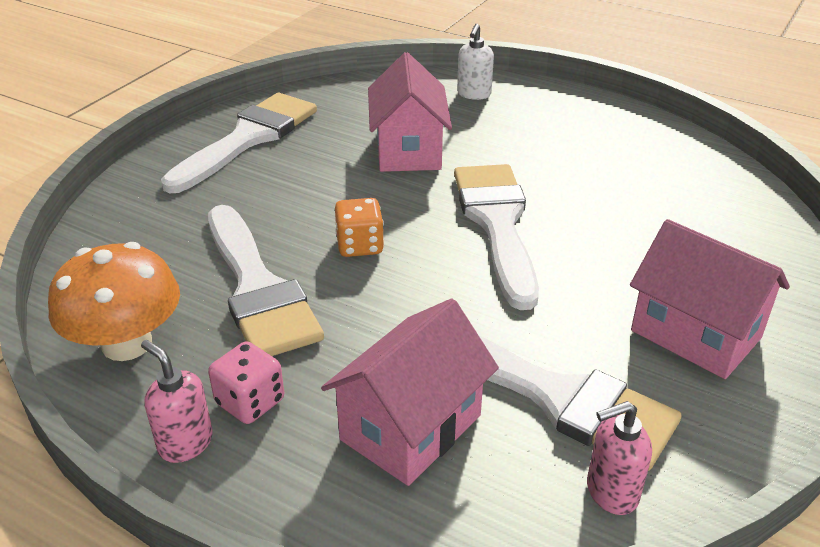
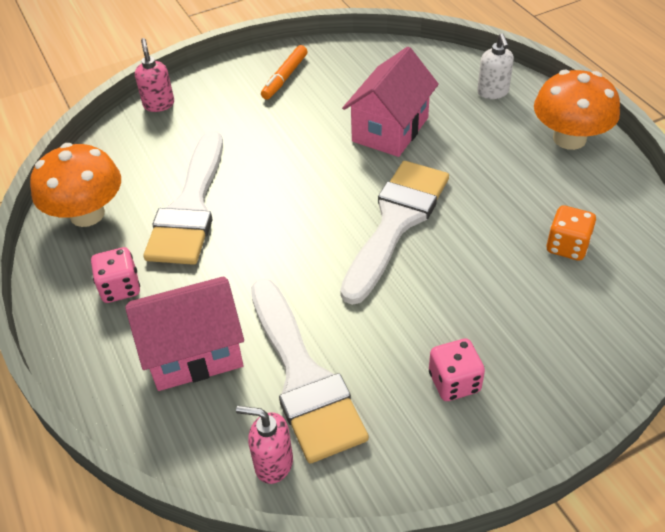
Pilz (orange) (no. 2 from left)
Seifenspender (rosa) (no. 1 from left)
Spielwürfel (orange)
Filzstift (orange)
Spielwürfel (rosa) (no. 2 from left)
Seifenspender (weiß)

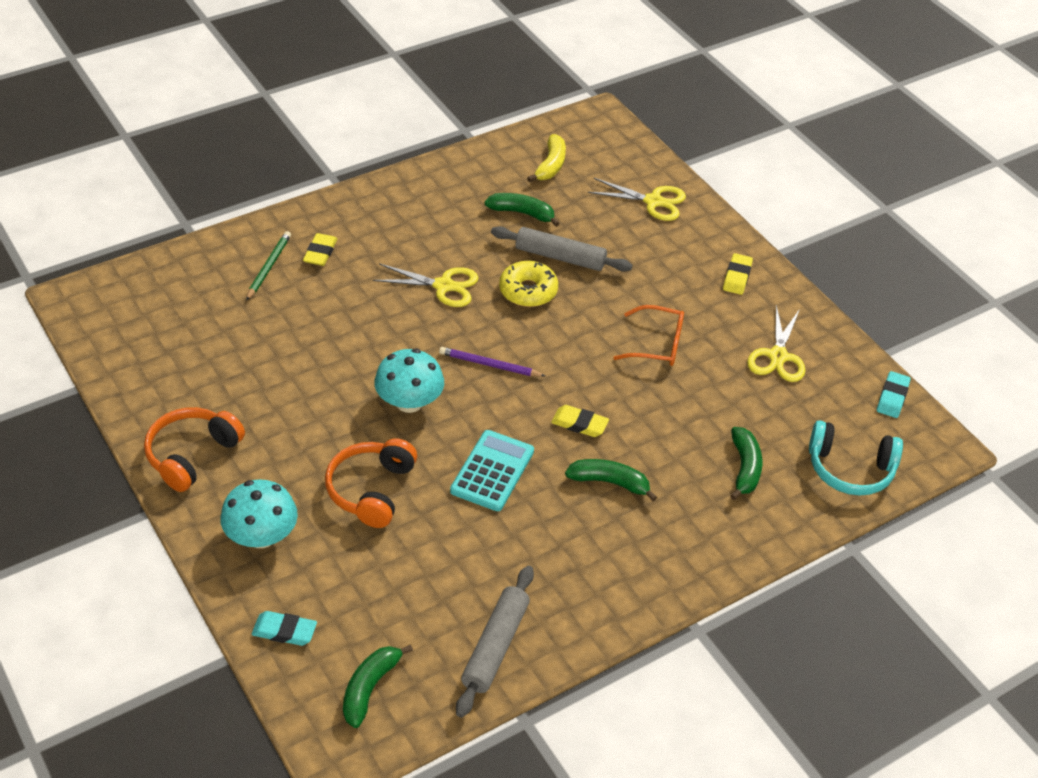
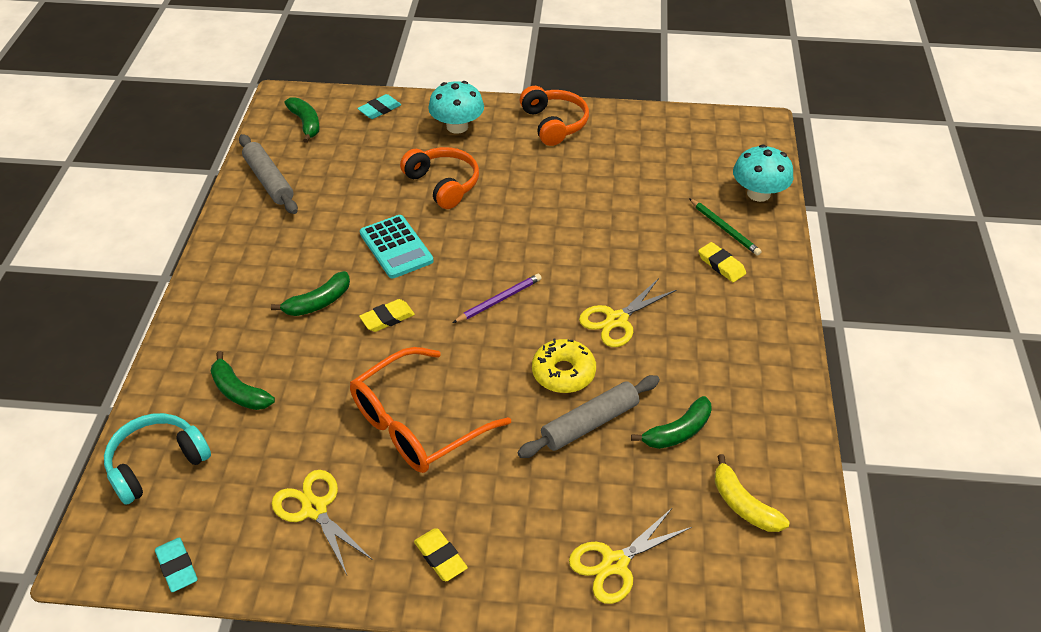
Pilz (türkis) (no. 2 from left)
Brille (orange)

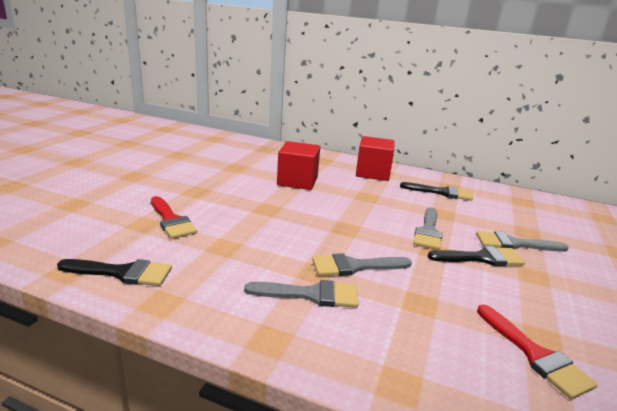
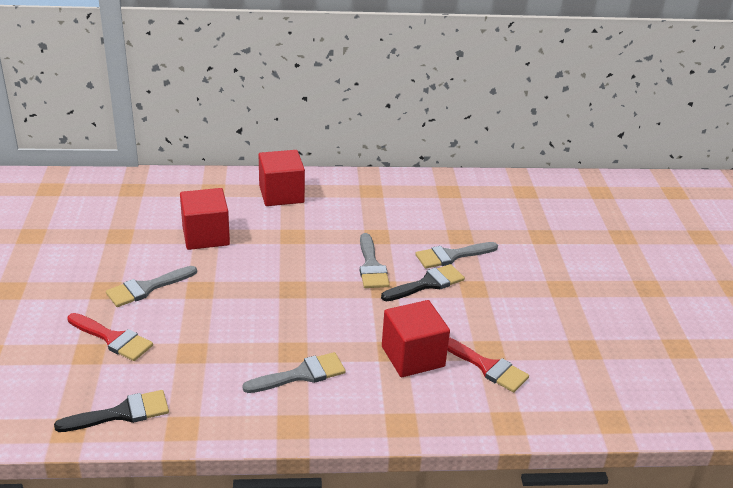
Pinsel (schwarz) (no. 2 from left in the first image)
Kubus (rot) (no. 3 from left)
Pinsel (grau) (no. 1 from left)

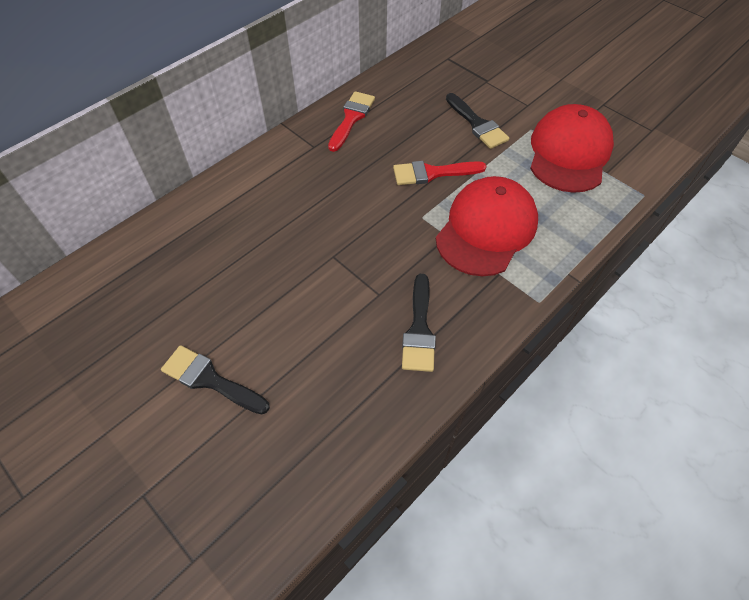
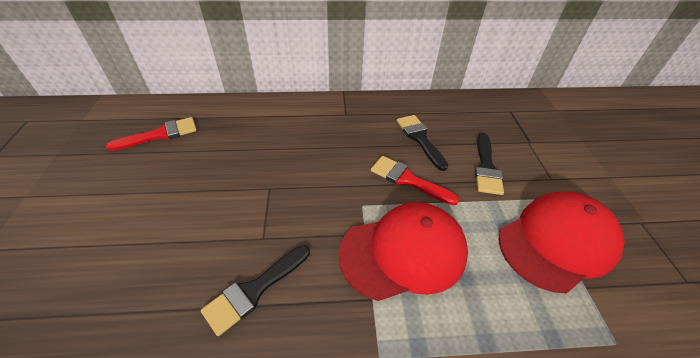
Pinsel (schwarz) (no. 2 from left)
Pinsel (rot) (no. 1 from left)

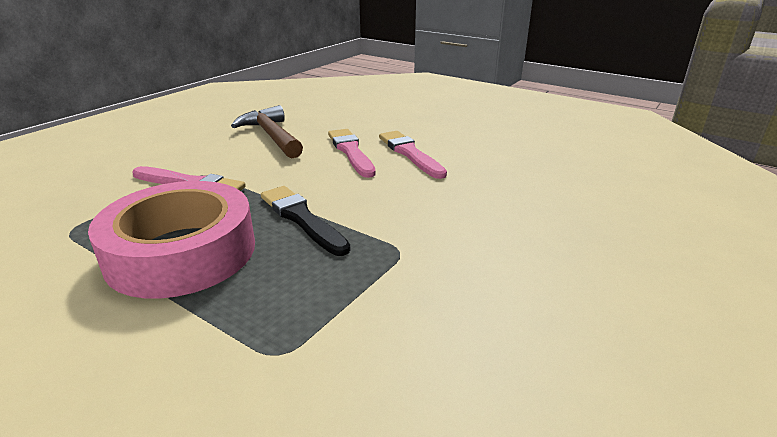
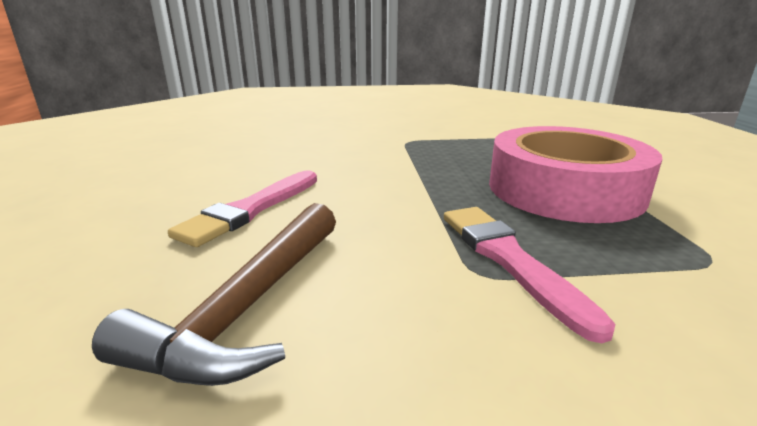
Pinsel (schwarz)
Pinsel (rosa) (no. 3 from left in the first image)

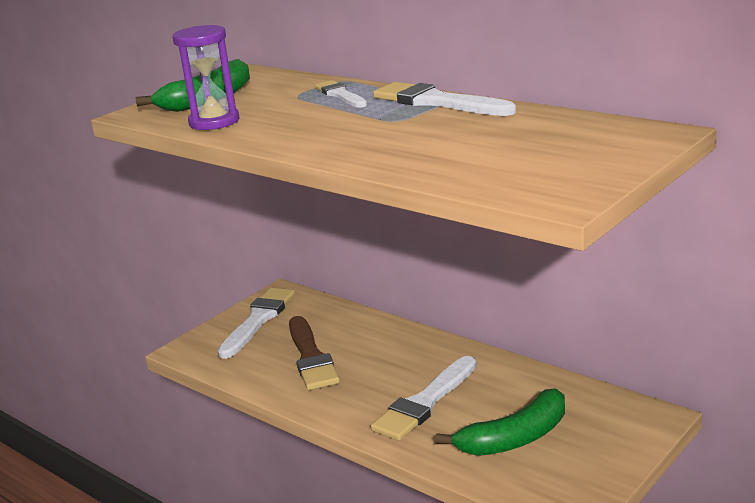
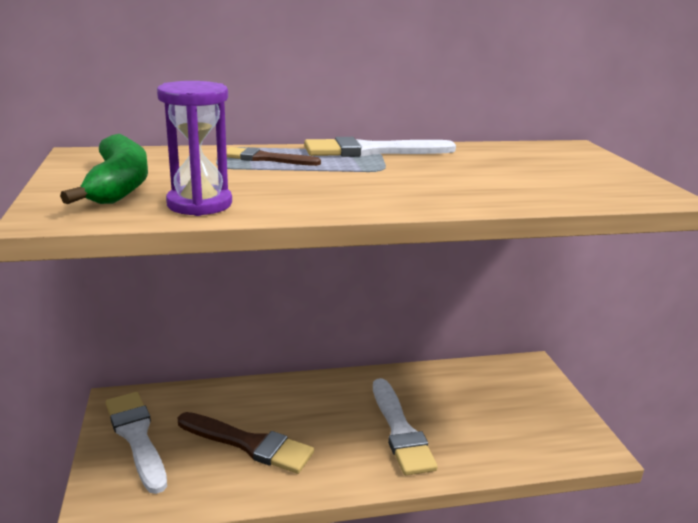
Banane (grün) (no. 2 from left in the first image)
Pinsel (braun) (no. 2 from left)

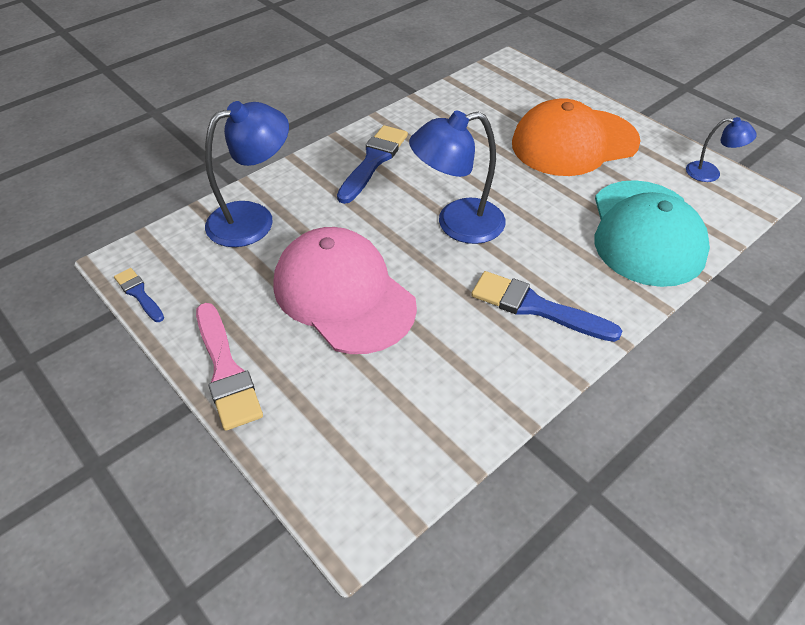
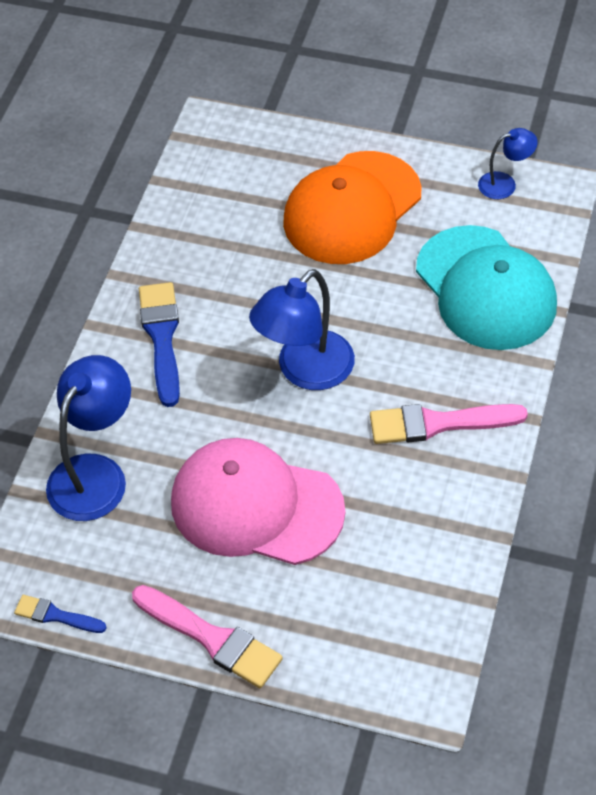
Pinsel (rosa) (no. 2 from left)

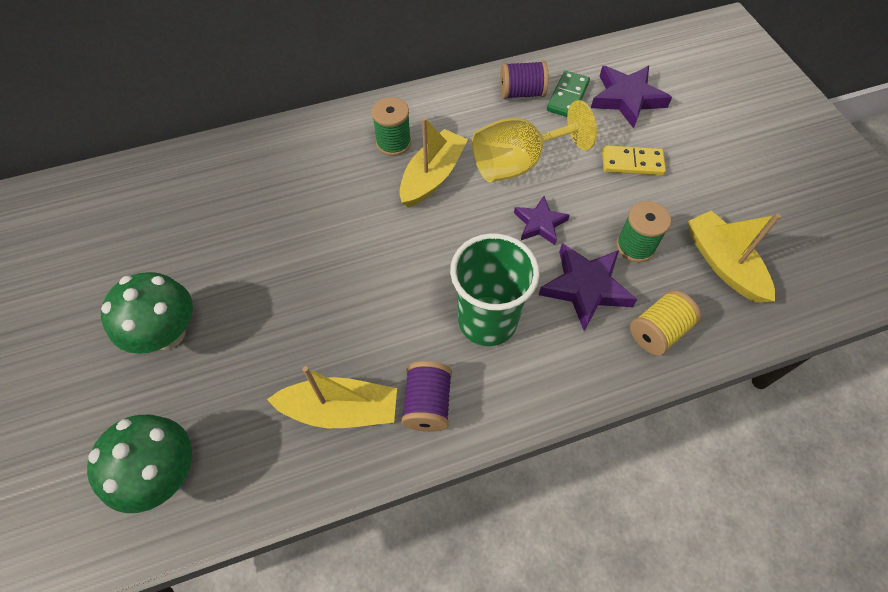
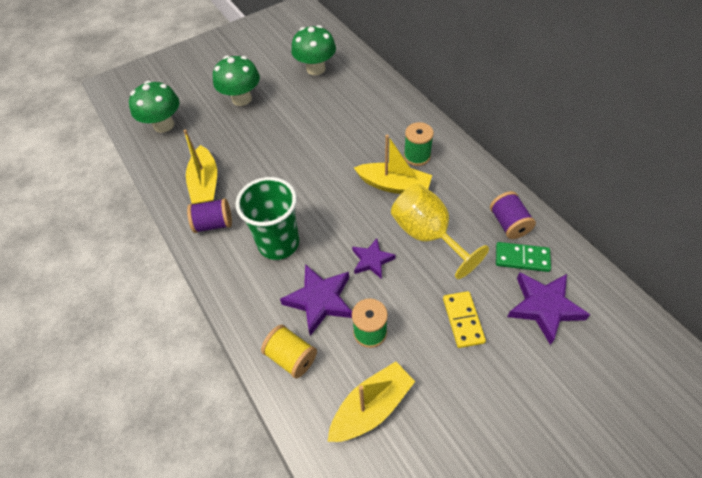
Pilz (grün) (no. 3 from left)

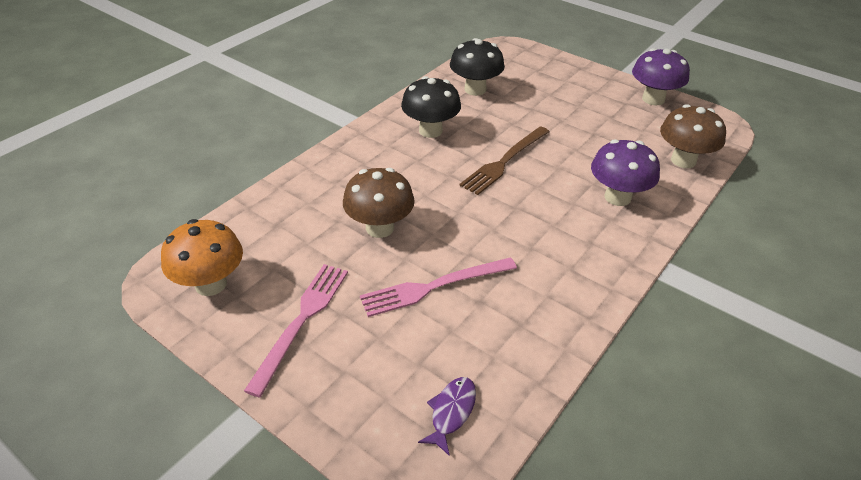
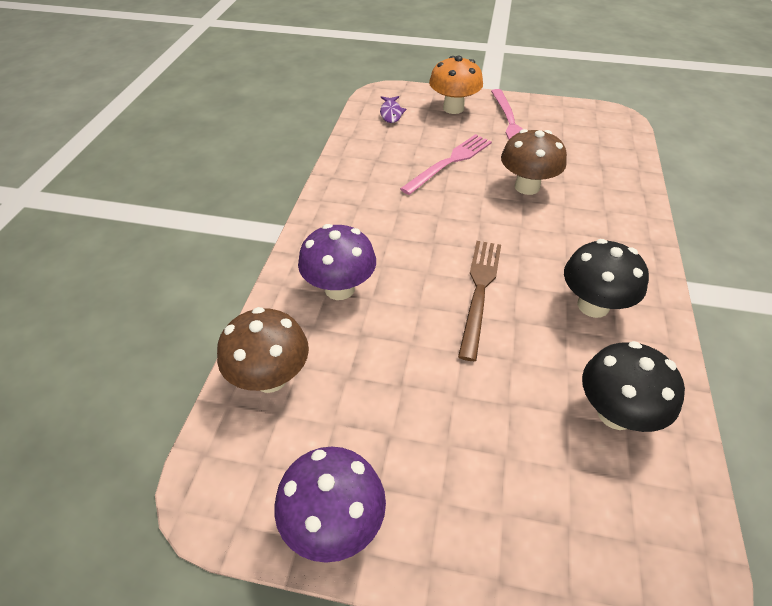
Pilz (orange)

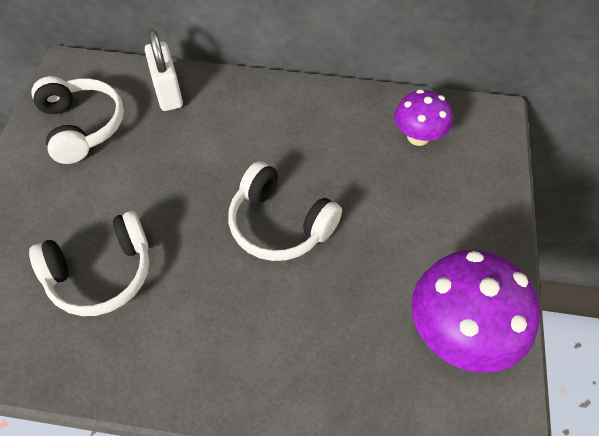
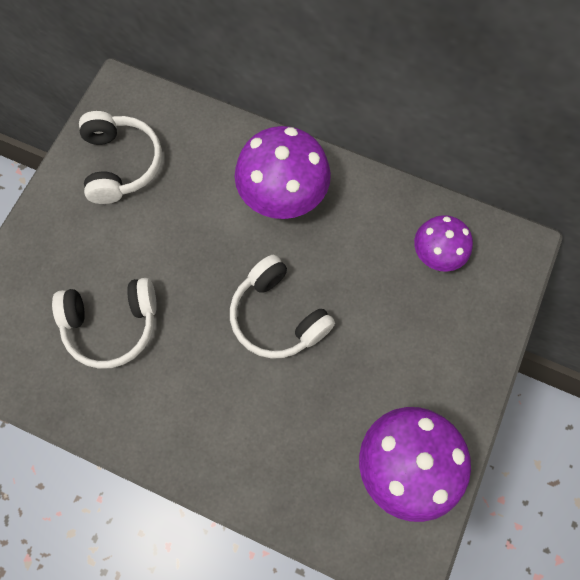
Vorhängeschloss (weiß)
Pilz (lila) (no. 1 from left)

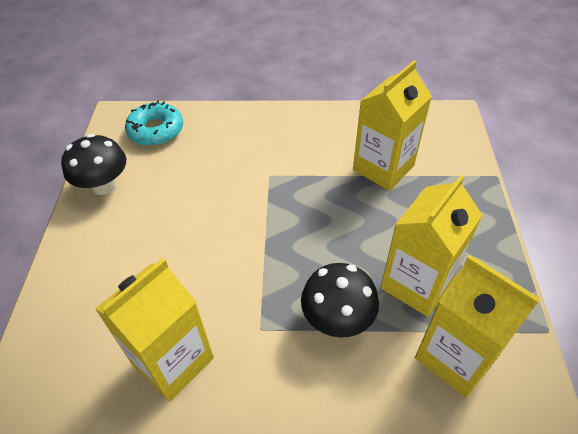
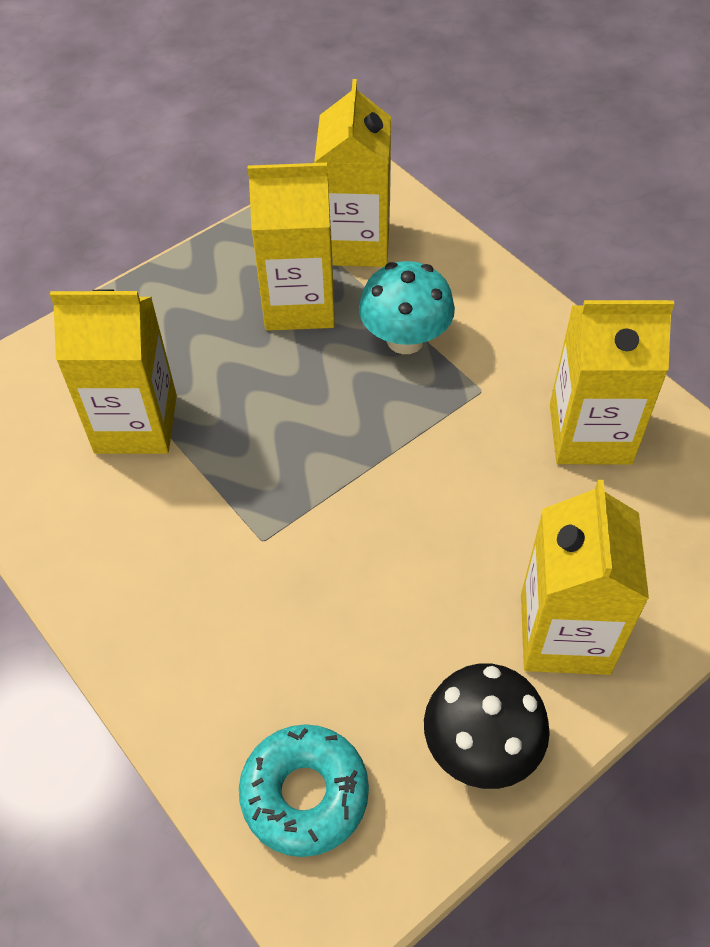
Getränkekarton (gelb) (no. 4 from left)
Pilz (türkis)

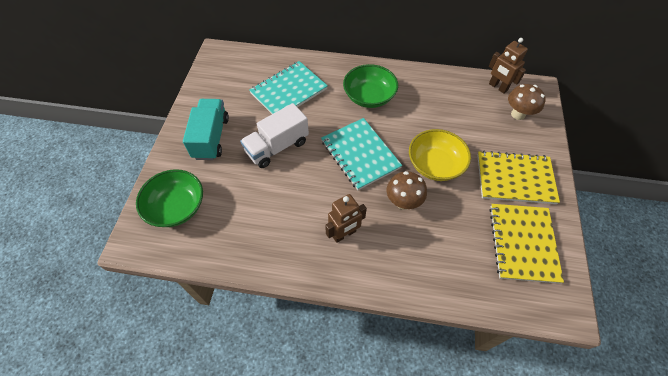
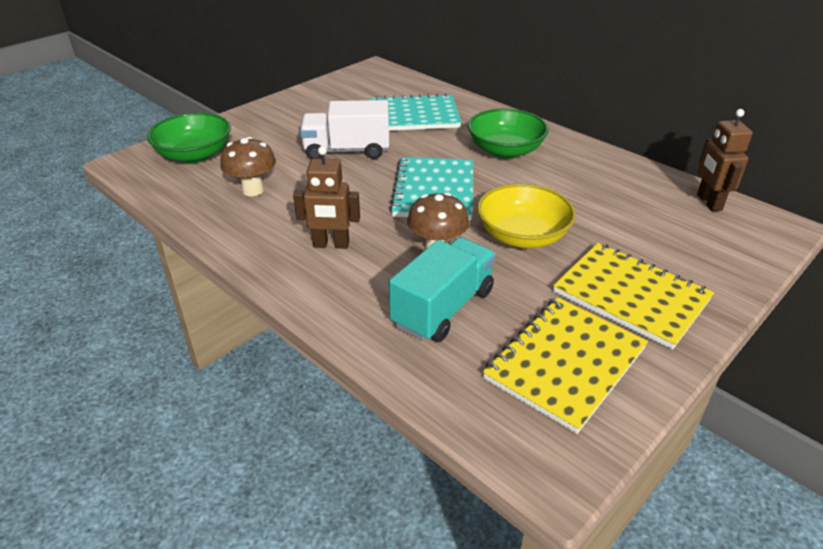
Lastwagen (türkis)
Pilz (braun) (no. 1 from left)

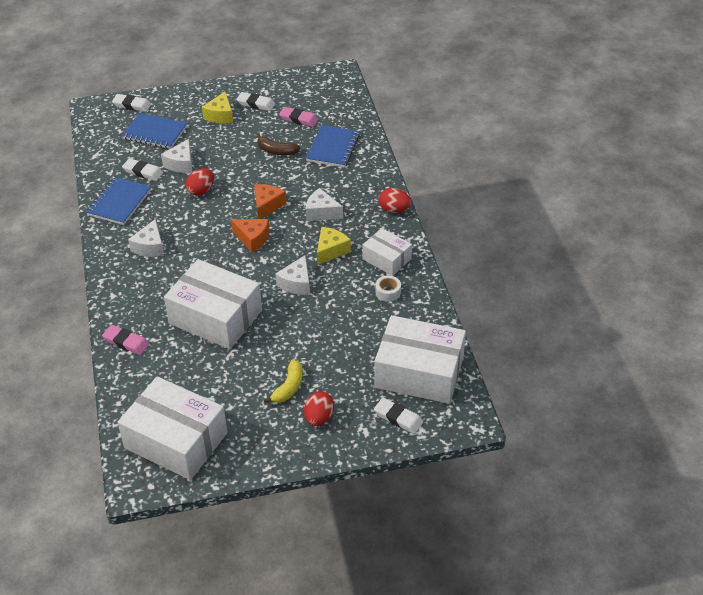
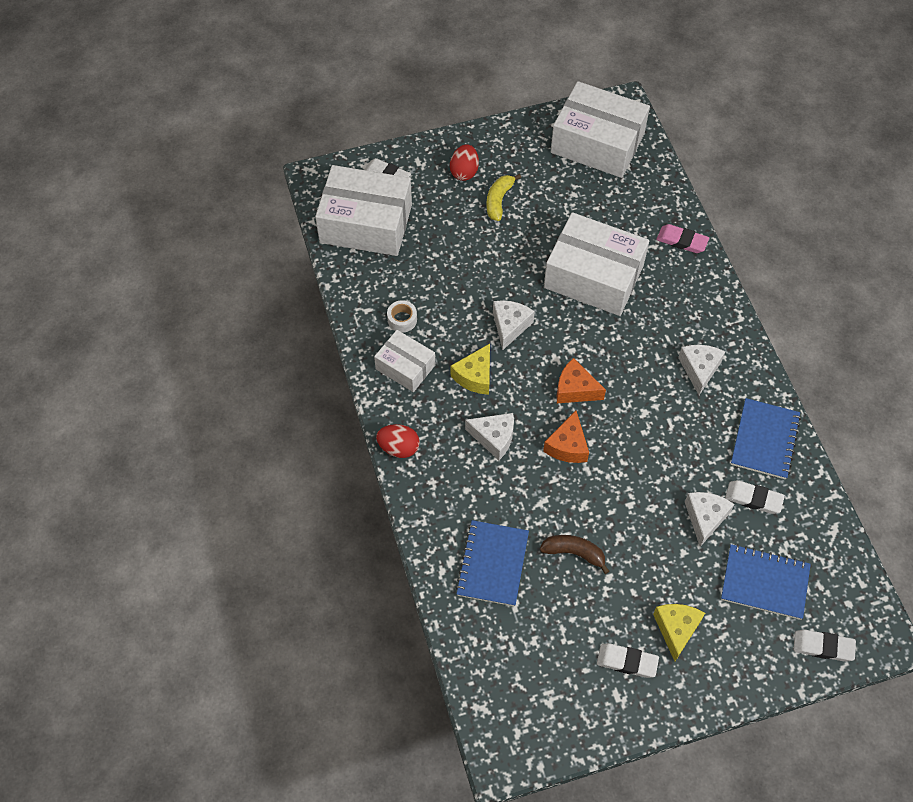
Ei (rot) (no. 1 from left in the first image)
Radiergummi (rosa) (no. 2 from left in the first image)

